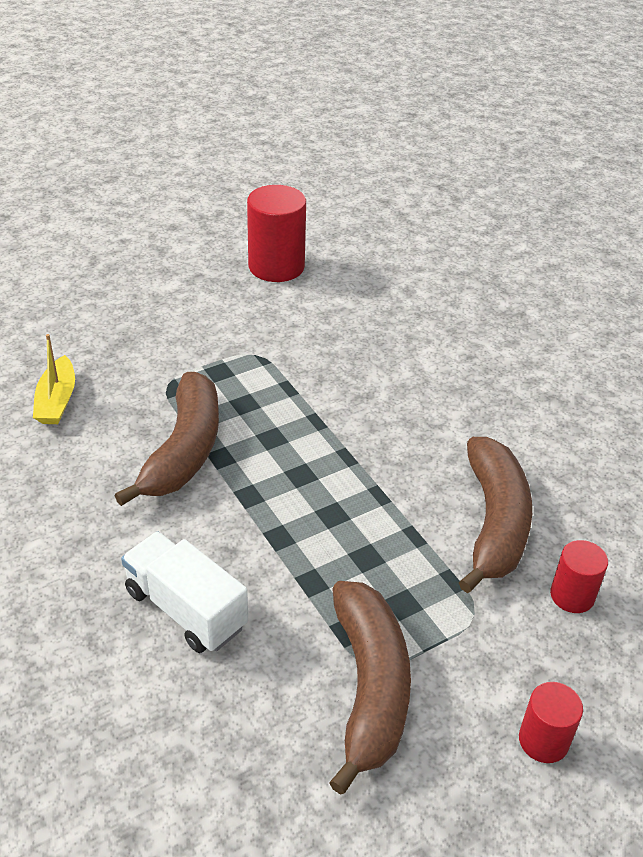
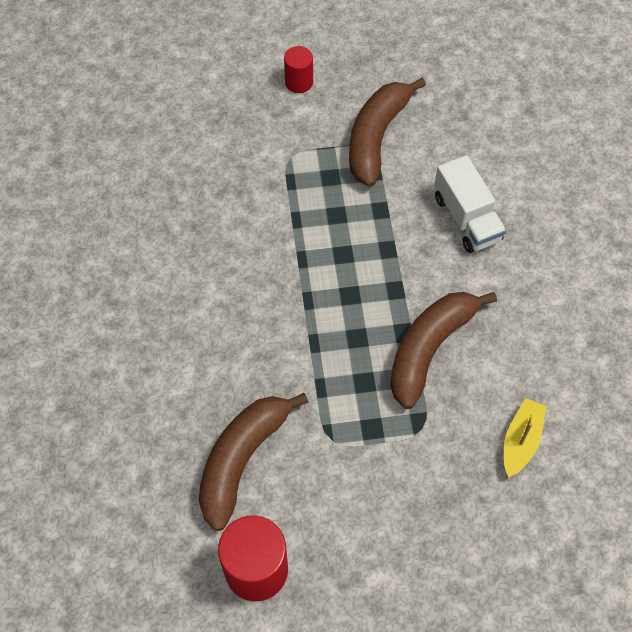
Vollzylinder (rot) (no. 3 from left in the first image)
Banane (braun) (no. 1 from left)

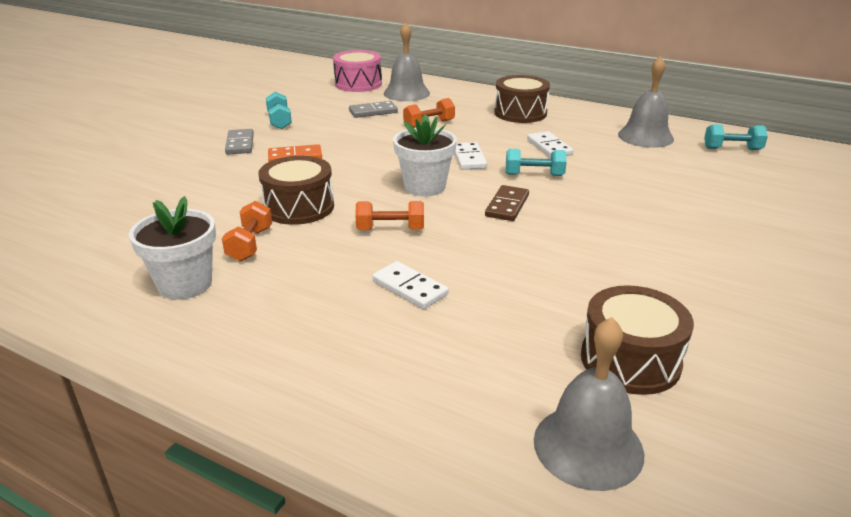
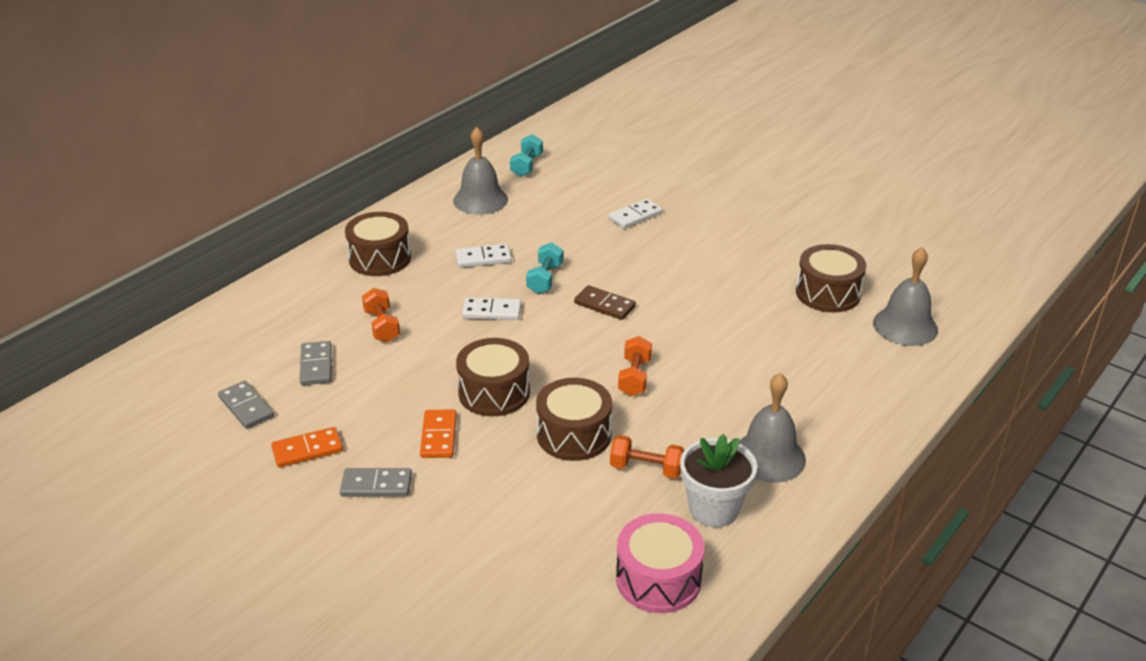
Blumentopf (weiß) (no. 2 from left in the first image)
Dominostein (grau) (no. 1 from left)
Trommel (braun) (no. 2 from left)
Trommel (rosa)
Dominostein (weiß) (no. 3 from left)
Glocke (grau) (no. 2 from left)
Dominostein (orange) (no. 1 from left)

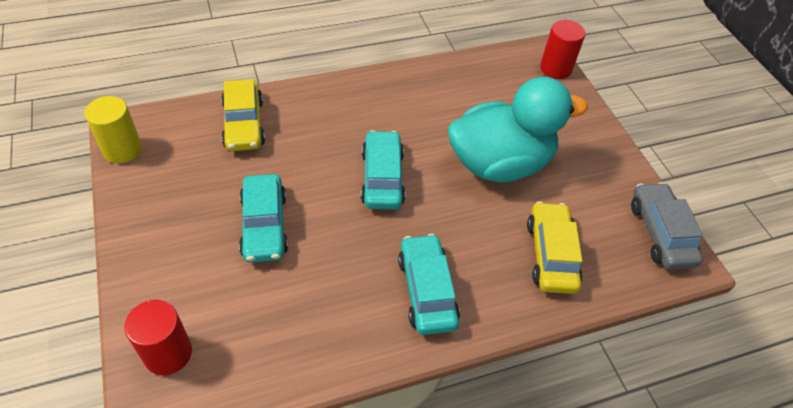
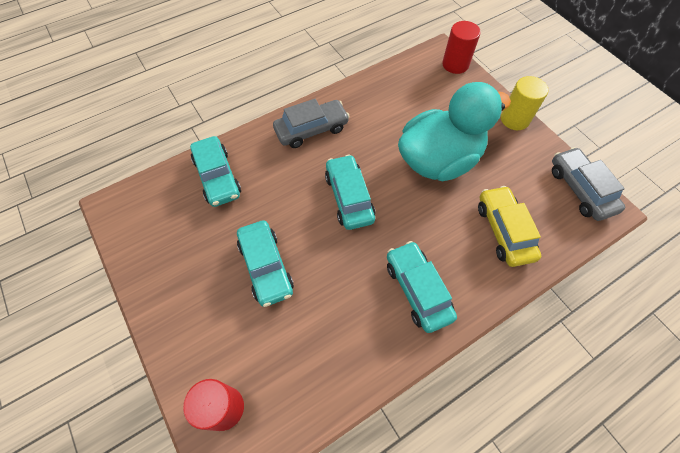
Auto (grau) (no. 1 from left)
Vollzylinder (gelb)
Auto (türkis) (no. 1 from left)

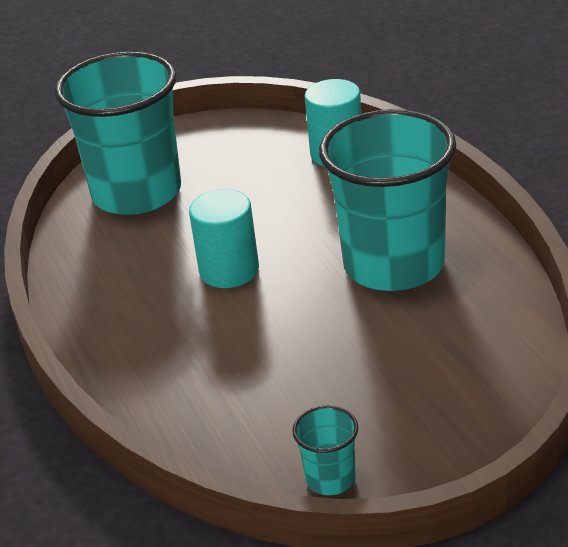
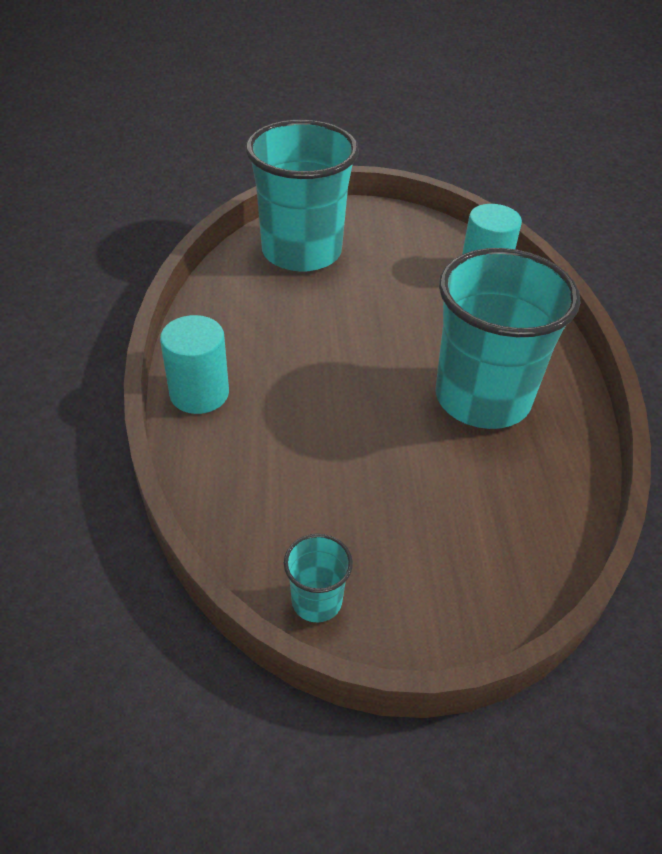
Vollzylinder (türkis) (no. 1 from left)

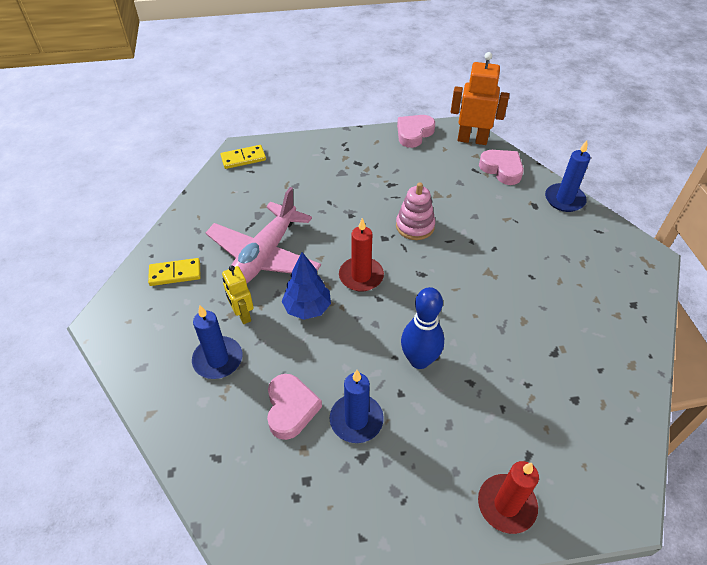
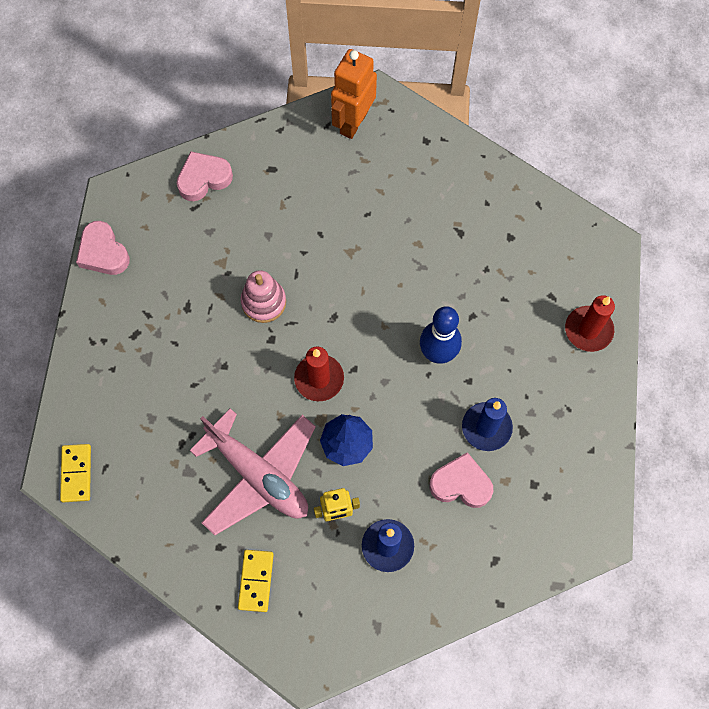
Kerze (blau) (no. 3 from left in the first image)
Roboter (orange)

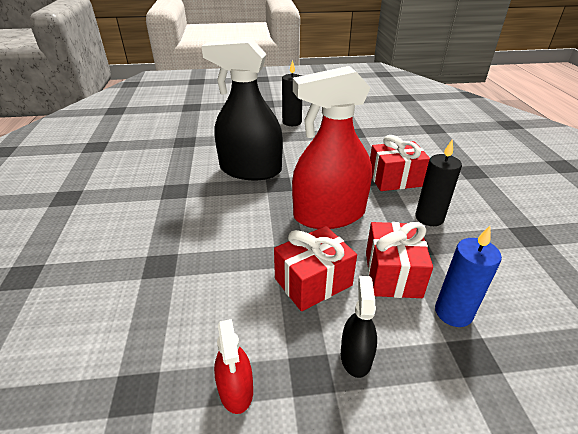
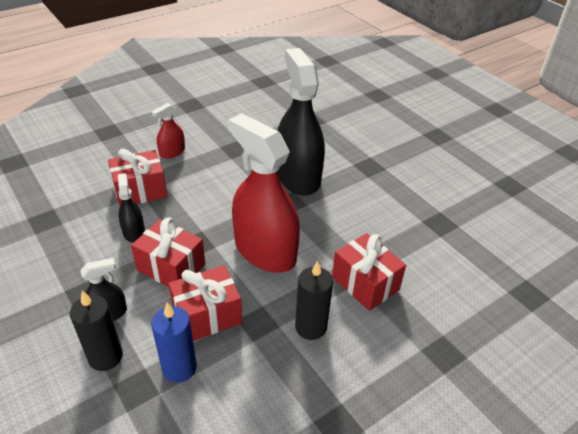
Geschenk (rot) (no. 1 from left)
Sprühflasche (schwarz) (no. 2 from left)
Sprühflasche (rot) (no. 1 from left)
Kerze (schwarz) (no. 1 from left)

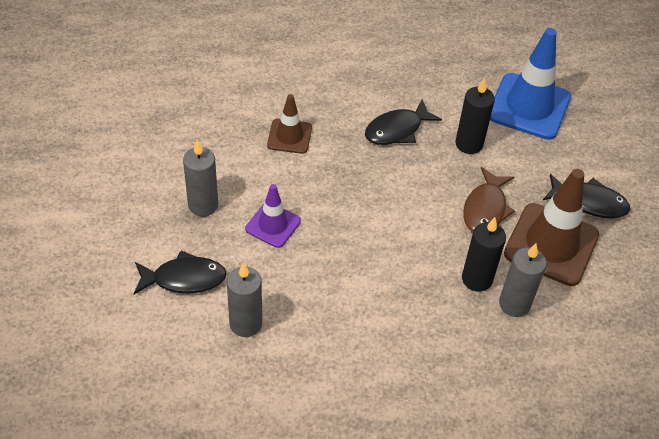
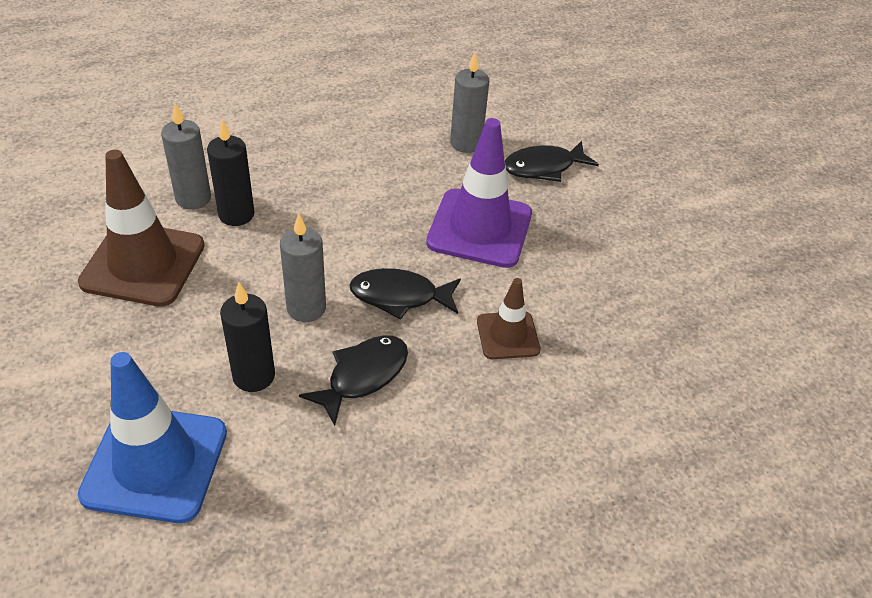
Fisch (braun)
Kerze (grau) (no. 2 from left)
Fisch (schwarz) (no. 2 from left)
Leitkegel (lila)

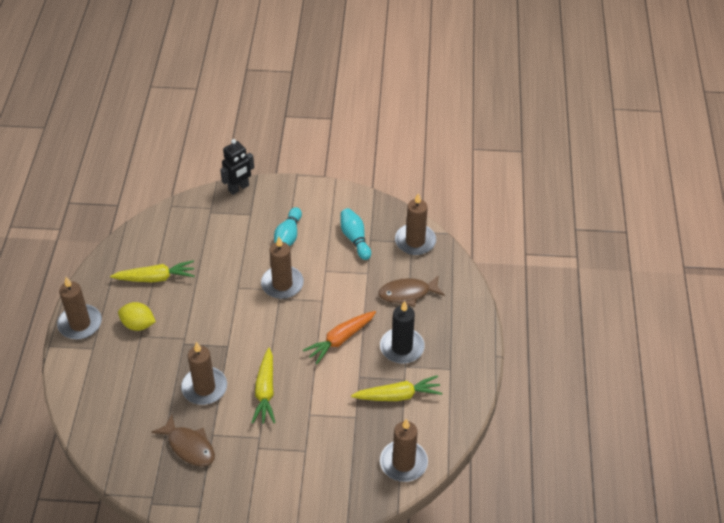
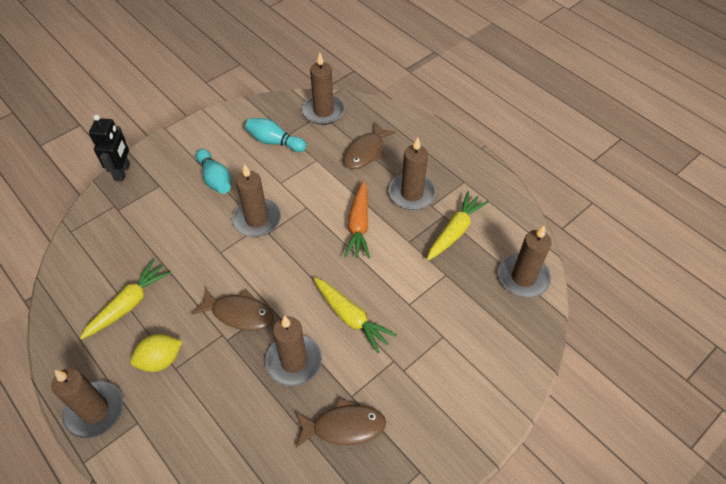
Fisch (braun) (no. 1 from left)
Kerze (braun) (no. 5 from left)

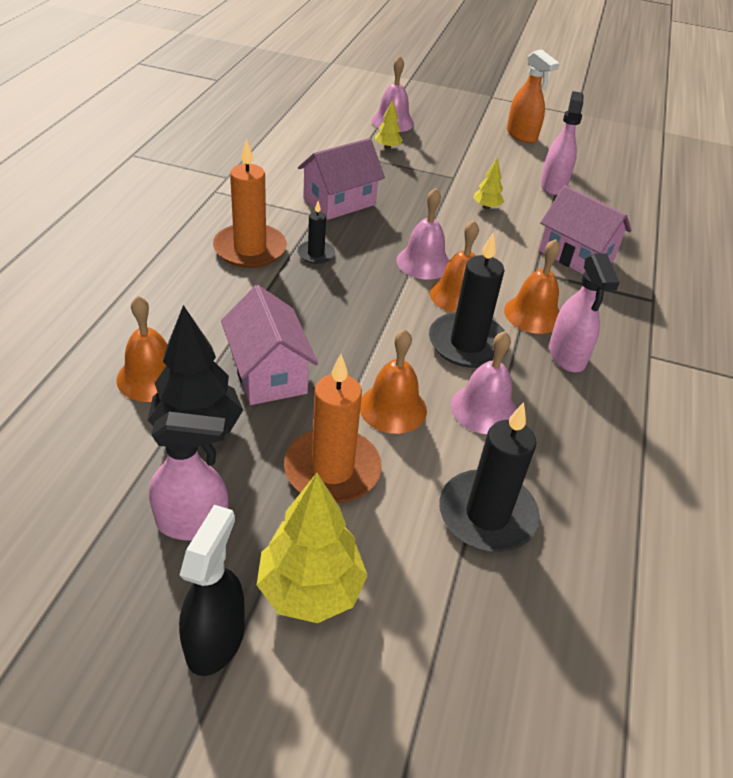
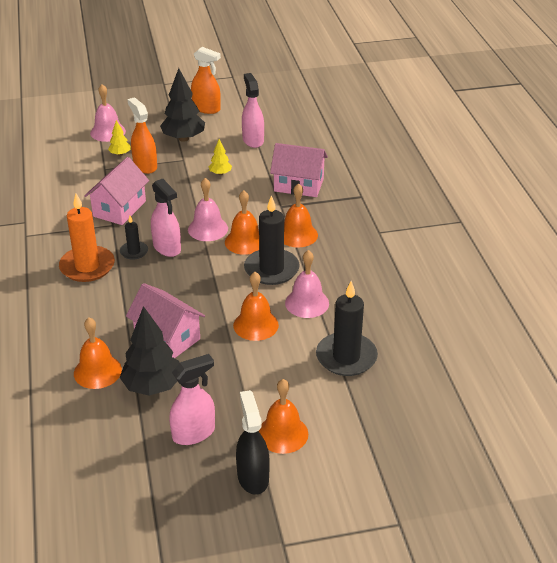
Kerze (orange) (no. 2 from left in the first image)
Sprühflasche (orange) (no. 1 from left)
Baum (schwarz) (no. 2 from left)
Sprühflasche (rosa) (no. 1 from left)
Glocke (orange) (no. 4 from left)

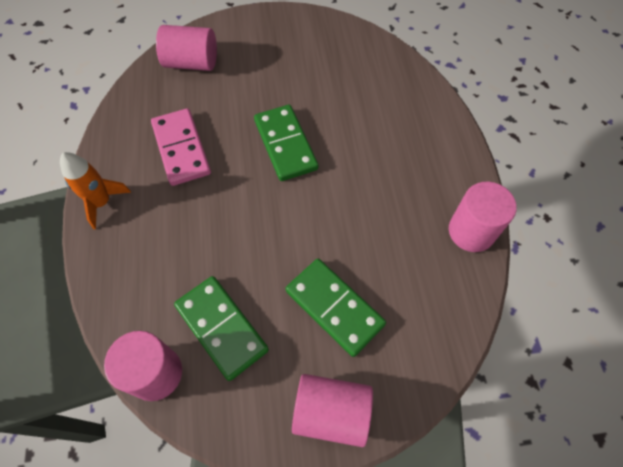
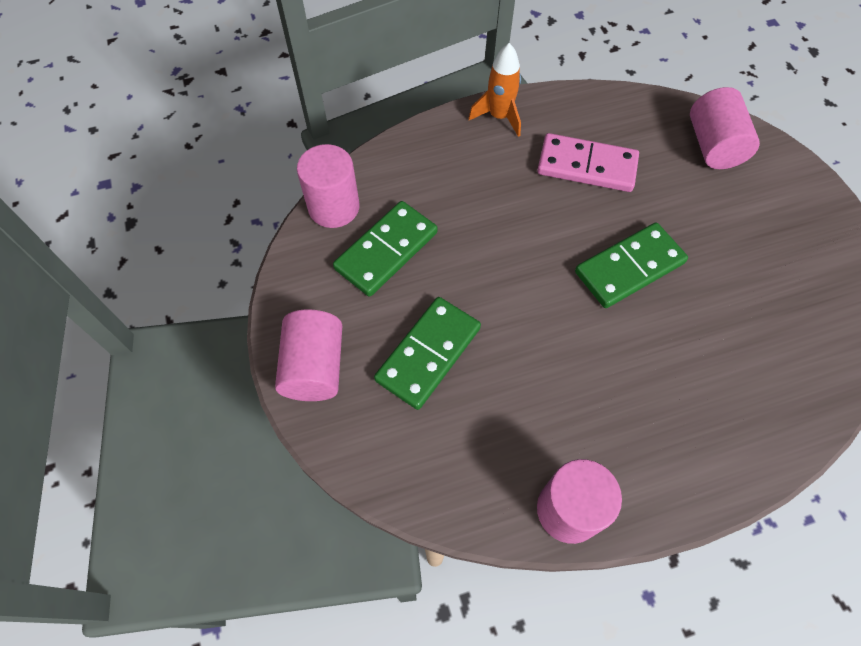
Dominostein (rosa)

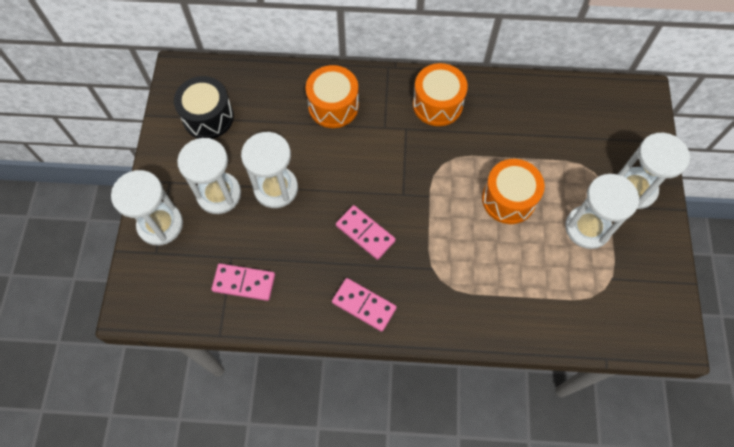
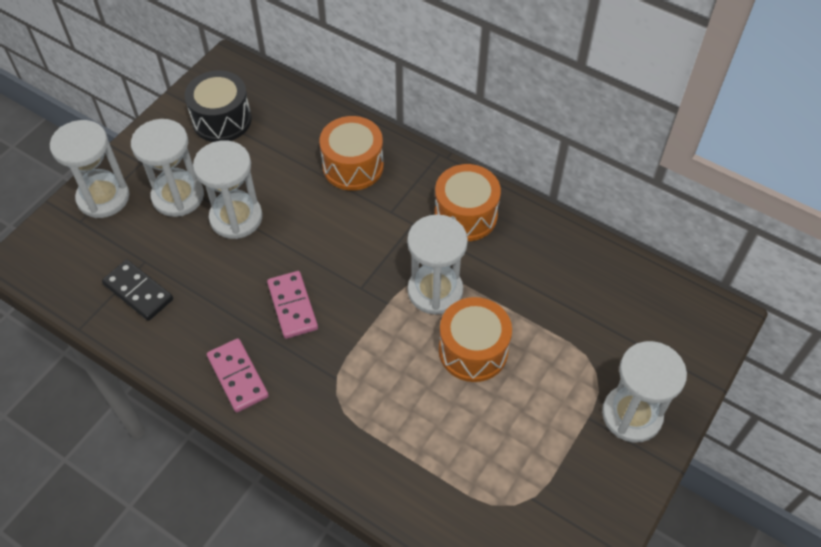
Sanduhr (weiß) (no. 4 from left)
Dominostein (schwarz)

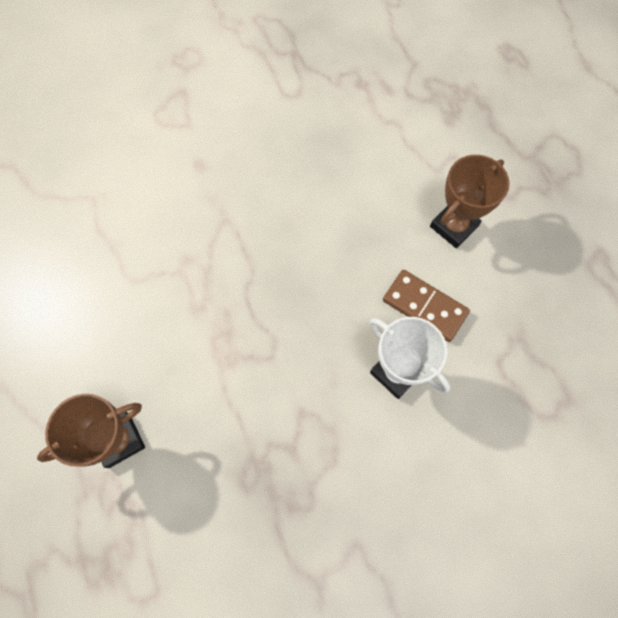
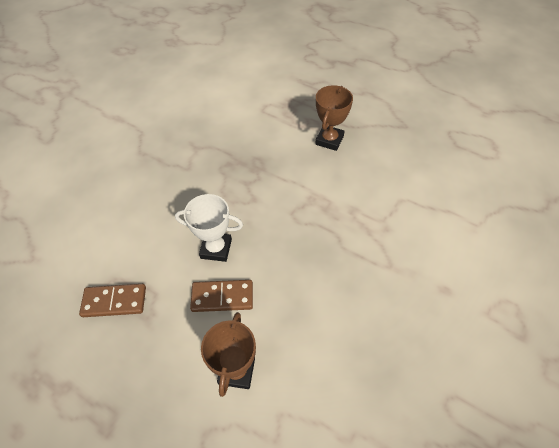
Dominostein (braun) (no. 1 from left)

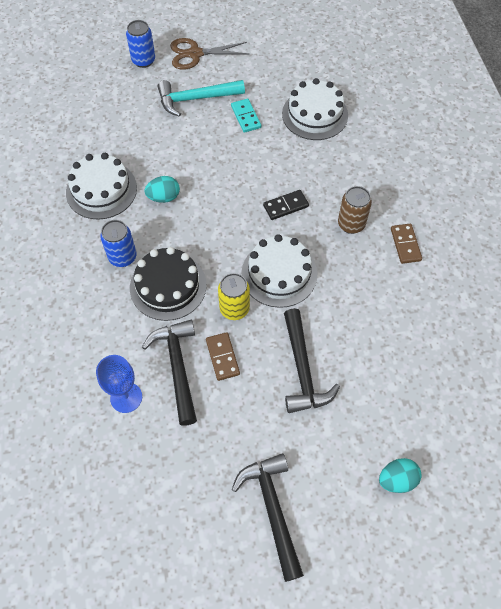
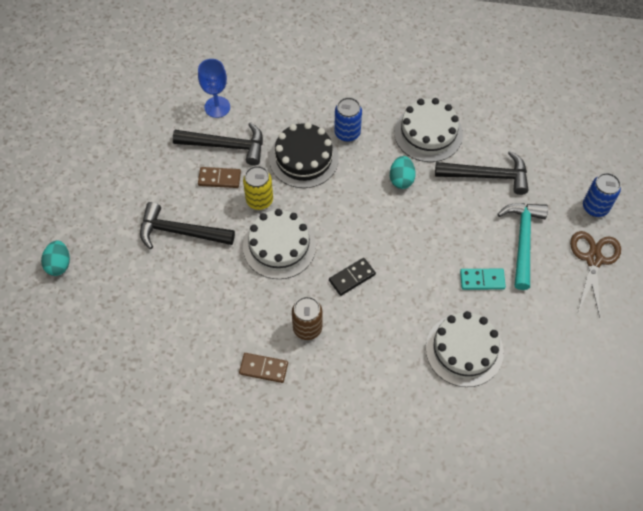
Hammer (schwarz) (no. 3 from left)
Dominostein (schwarz)

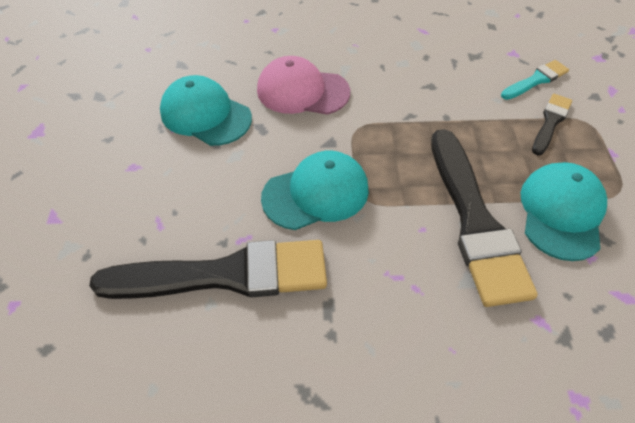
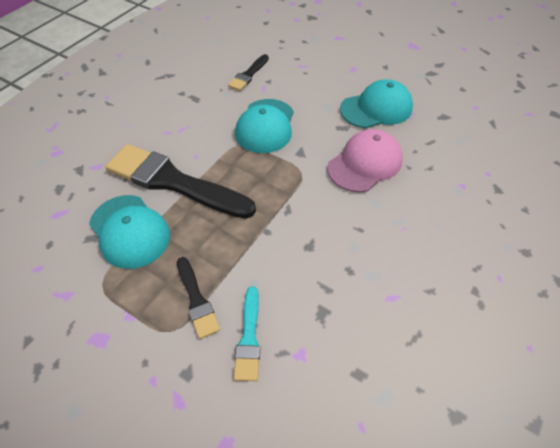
Pinsel (schwarz) (no. 3 from left)

